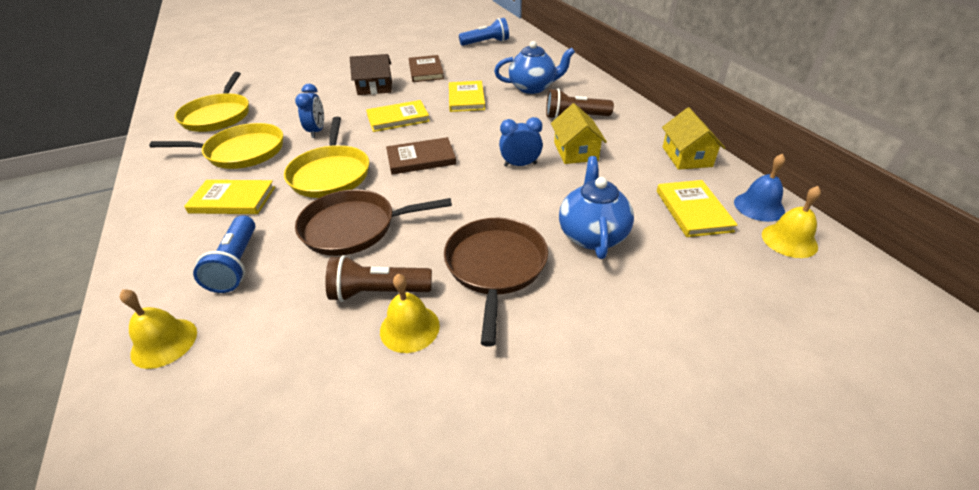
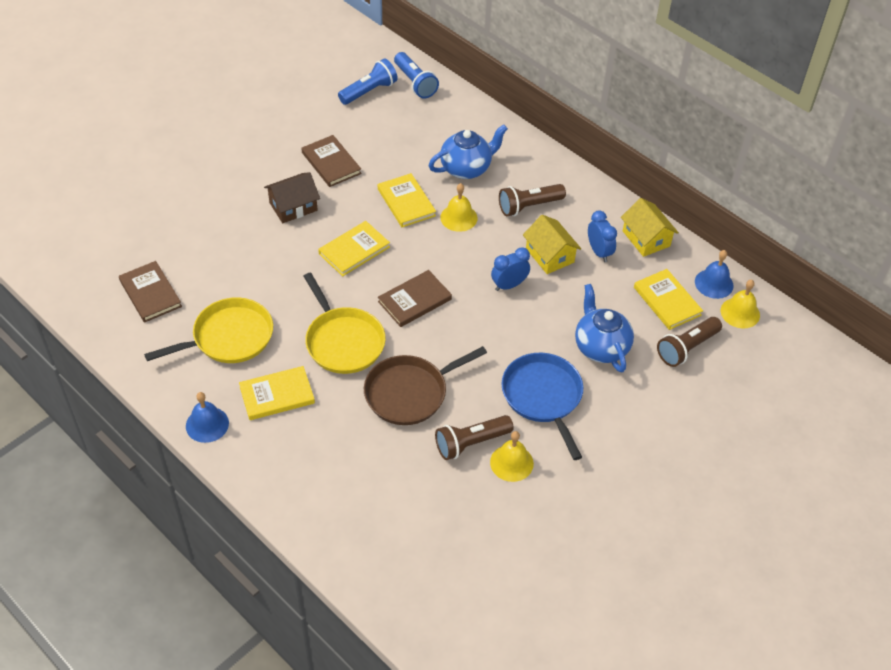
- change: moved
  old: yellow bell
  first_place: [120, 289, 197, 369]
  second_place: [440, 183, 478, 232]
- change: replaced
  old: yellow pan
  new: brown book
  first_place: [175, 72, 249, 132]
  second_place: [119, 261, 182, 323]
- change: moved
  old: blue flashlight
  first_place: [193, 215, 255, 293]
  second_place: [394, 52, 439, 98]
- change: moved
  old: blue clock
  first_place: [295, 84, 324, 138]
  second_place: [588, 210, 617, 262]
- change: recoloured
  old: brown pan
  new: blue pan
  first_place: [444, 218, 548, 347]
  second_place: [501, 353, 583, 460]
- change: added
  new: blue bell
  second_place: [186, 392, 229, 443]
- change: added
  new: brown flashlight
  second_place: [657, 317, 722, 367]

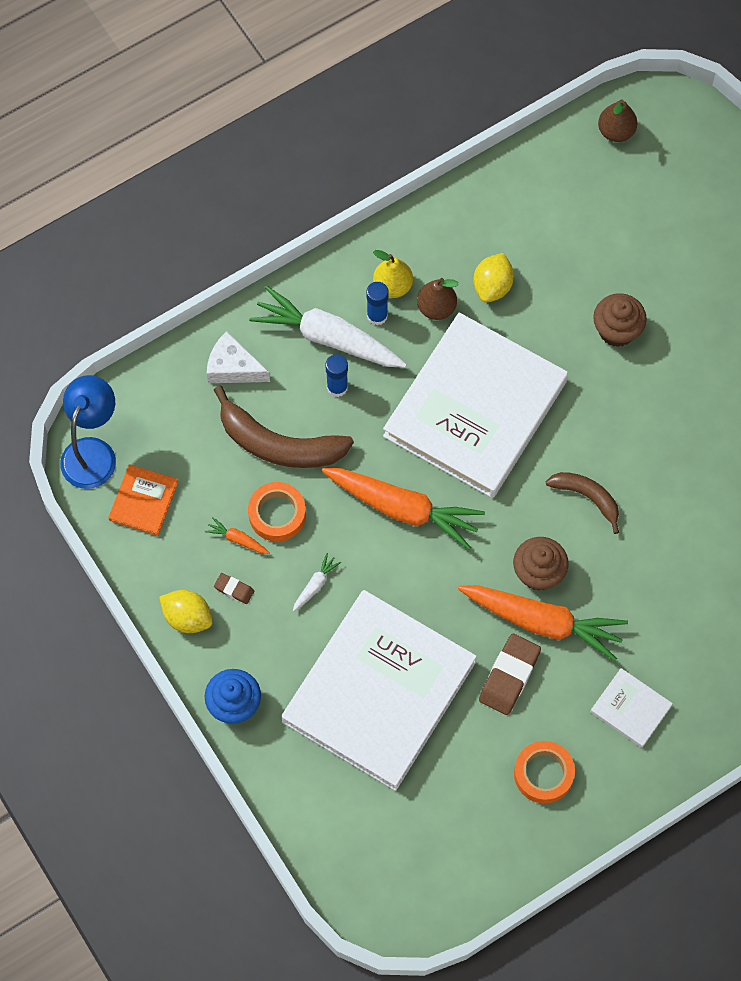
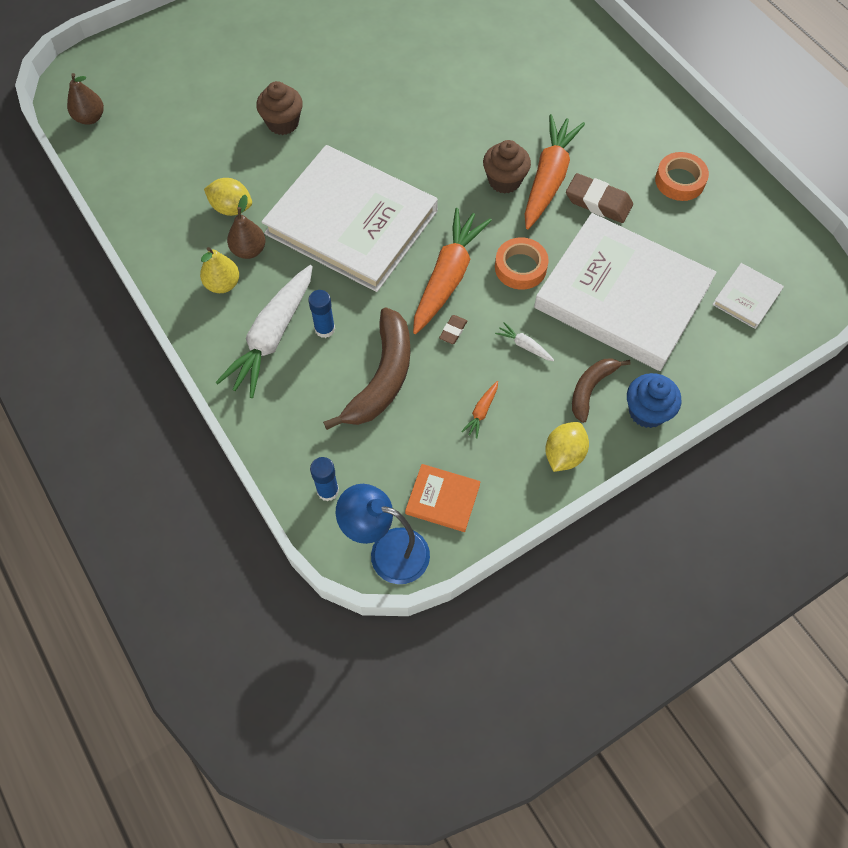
- change: removed
  old: white cheese
  first_place: [207, 331, 270, 383]
- change: moved
  old: brown eraser
  first_place: [214, 573, 254, 604]
  second_place: [439, 315, 467, 344]
- change: moved
  old: orange tape
  first_place: [248, 482, 306, 542]
  second_place: [495, 237, 549, 290]
- change: moved
  old: blue glue stick
  first_place: [366, 282, 389, 325]
  second_place: [310, 457, 339, 501]
- change: moved
  old: brown banana
  first_place: [546, 472, 619, 534]
  second_place: [572, 358, 631, 423]
- change: moved
  old: white book
  first_place: [590, 668, 673, 748]
  second_place: [712, 263, 784, 329]

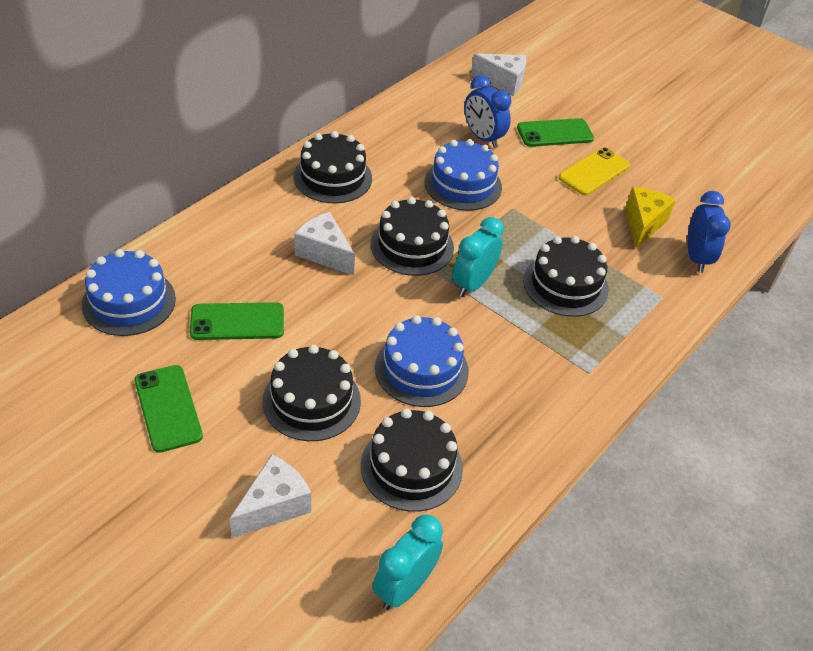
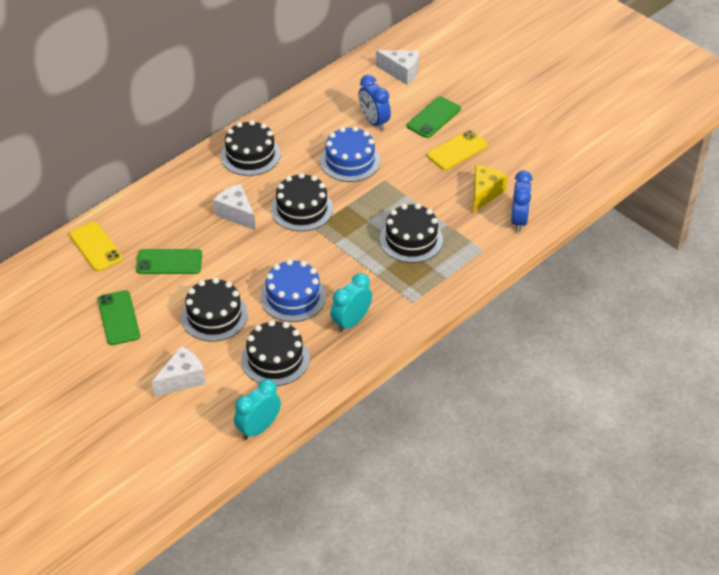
- change: replaced
  old: blue cake
  new: yellow phone
  first_place: [82, 249, 176, 336]
  second_place: [69, 222, 123, 271]
- change: moved
  old: turquoise clock
  first_place: [452, 217, 504, 297]
  second_place: [331, 273, 372, 333]
- change: turned
  old: green phone
  first_place: [517, 118, 594, 147]
  second_place: [407, 97, 461, 138]
  degrees: -45

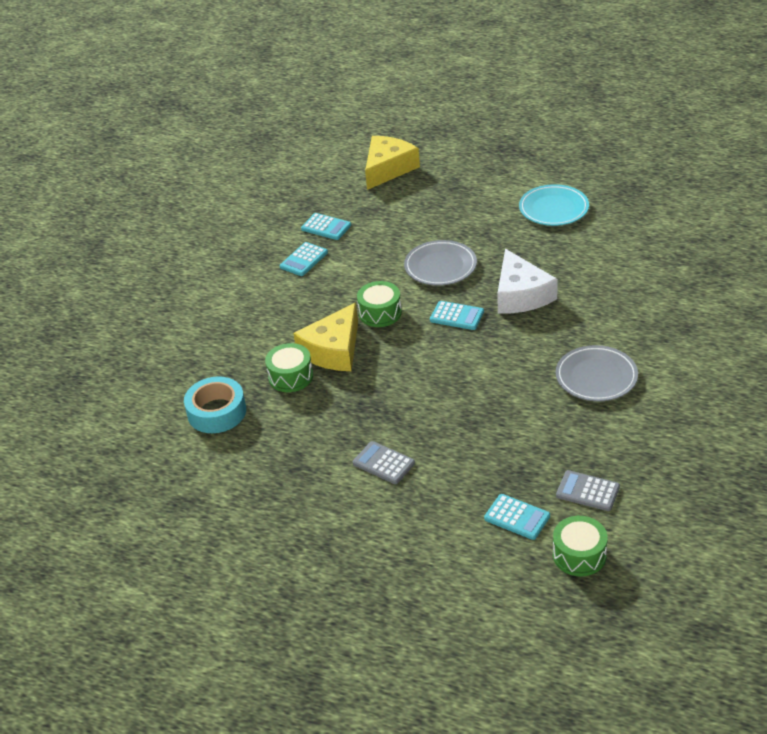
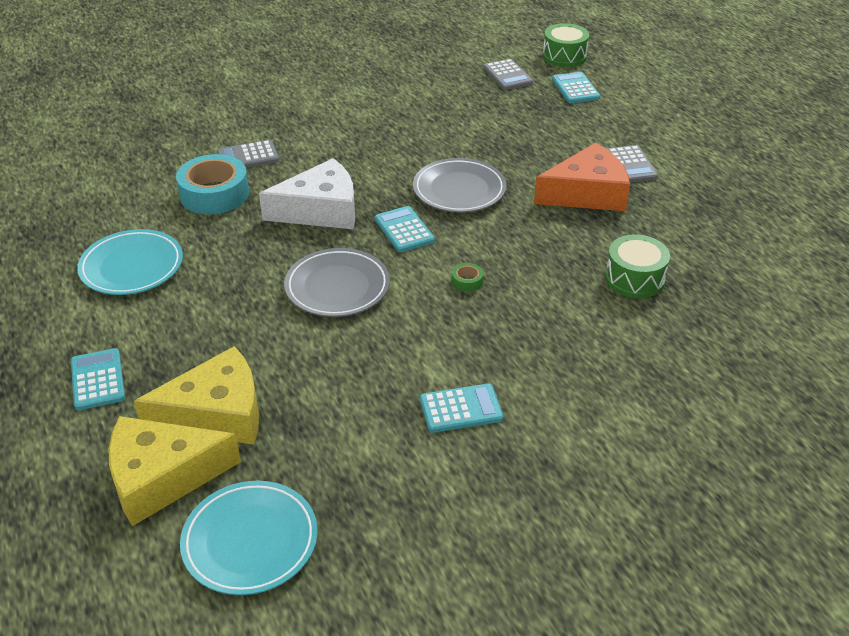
- change: moved
  old: turquoise tape
  first_place: [184, 377, 246, 433]
  second_place: [176, 154, 249, 214]
- change: moved
  old: yellow cheese
  first_place: [293, 303, 358, 371]
  second_place: [134, 346, 259, 444]
- change: moved
  old: turquoise calculator
  first_place: [301, 213, 351, 240]
  second_place: [71, 348, 125, 410]
- change: replaced
  old: green drum
  new: green tape
  first_place: [357, 281, 402, 327]
  second_place: [452, 263, 484, 292]
- change: turned
  old: white cheese
  first_place: [497, 249, 558, 313]
  second_place: [259, 158, 355, 229]
  degrees: 45
- change: moved
  old: grey plate
  first_place: [556, 345, 638, 401]
  second_place: [413, 158, 507, 212]
- change: added
  new: turquoise plate
  second_place: [180, 481, 317, 595]
- change: added
  new: grey calculator
  second_place: [217, 140, 279, 168]
- change: added
  new: orange cheese
  second_place: [534, 143, 630, 211]

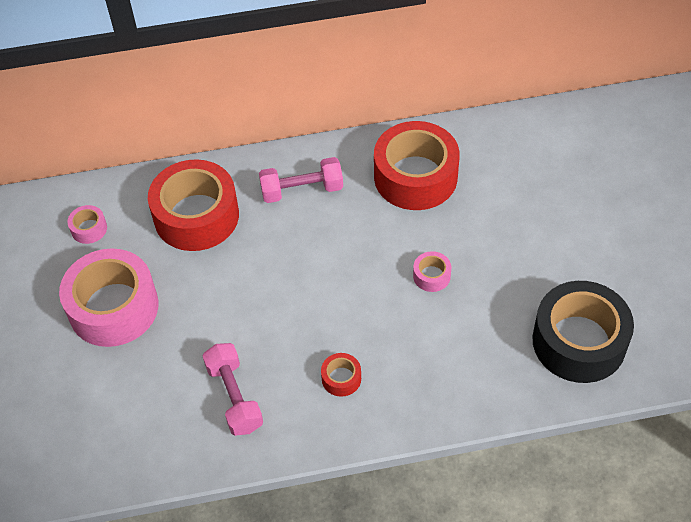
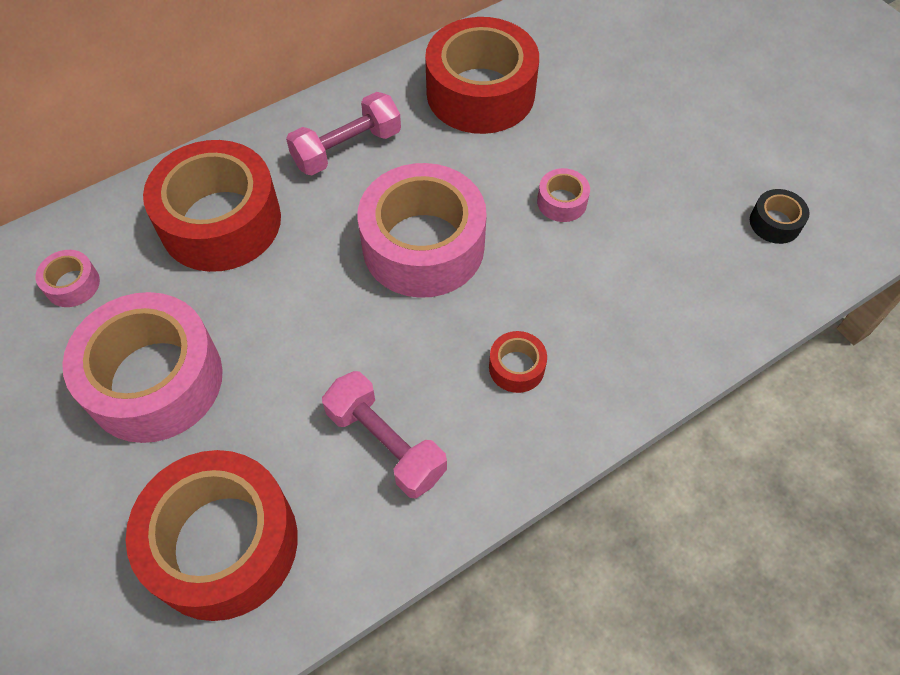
- change: resized
  old: black tape
  first_place: [532, 281, 634, 383]
  second_place: [750, 189, 809, 244]
  factor: 0.42
- change: added
  new: red tape
  second_place: [126, 450, 298, 621]
- change: added
  new: pink tape
  second_place: [358, 163, 487, 298]

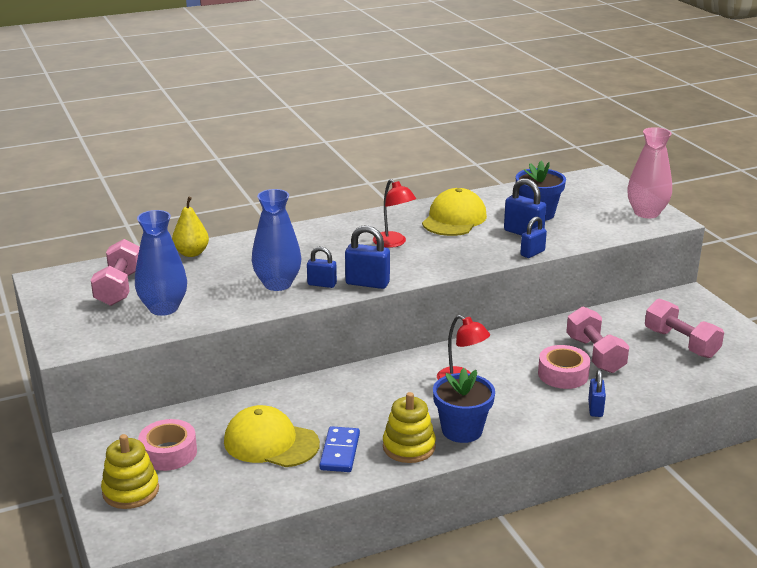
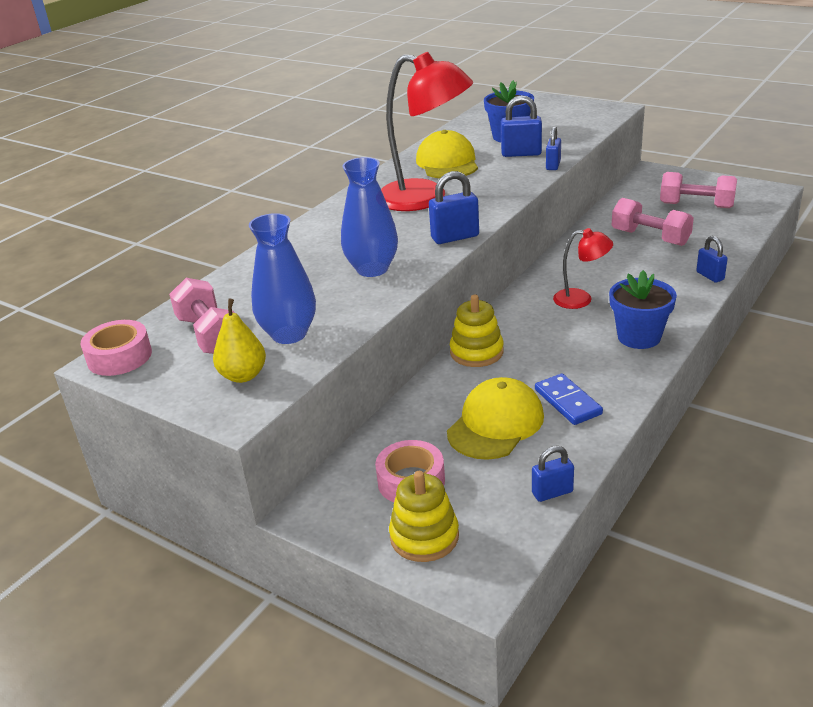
- change: moved
  old: yellow pear
  first_place: [172, 197, 209, 257]
  second_place: [213, 299, 266, 383]
- change: turned
  old: yellow cap
  first_place: [224, 405, 320, 467]
  second_place: [447, 377, 544, 460]
  degrees: 135
- change: moved
  old: blue padlock
  first_place: [307, 247, 337, 288]
  second_place: [532, 446, 574, 502]
- change: resized
  old: red lamp
  first_place: [373, 179, 416, 248]
  second_place: [381, 52, 473, 211]
  factor: 1.96
- change: moved
  old: yellow stacking toy
  first_place: [383, 392, 436, 463]
  second_place: [450, 295, 504, 367]
- change: moved
  old: pink tape
  first_place: [538, 345, 590, 389]
  second_place: [80, 320, 152, 376]
- change: removed
  old: pink vase
  first_place: [627, 127, 672, 218]

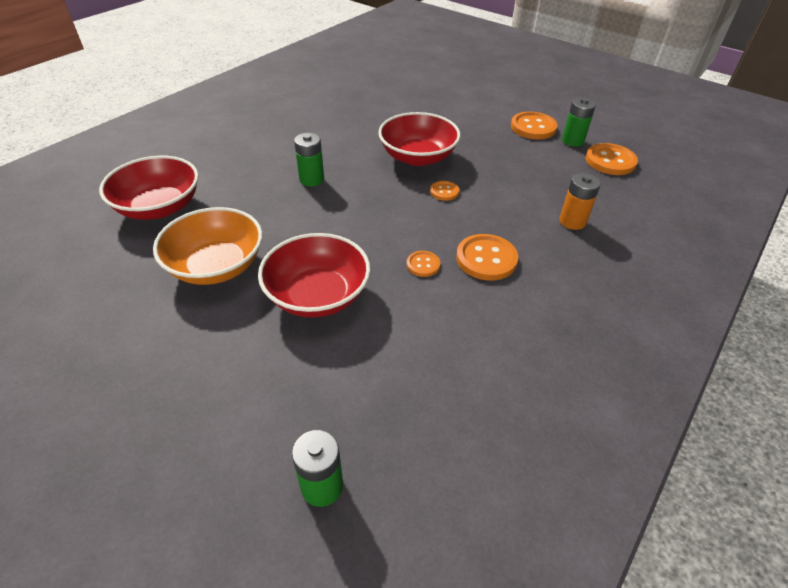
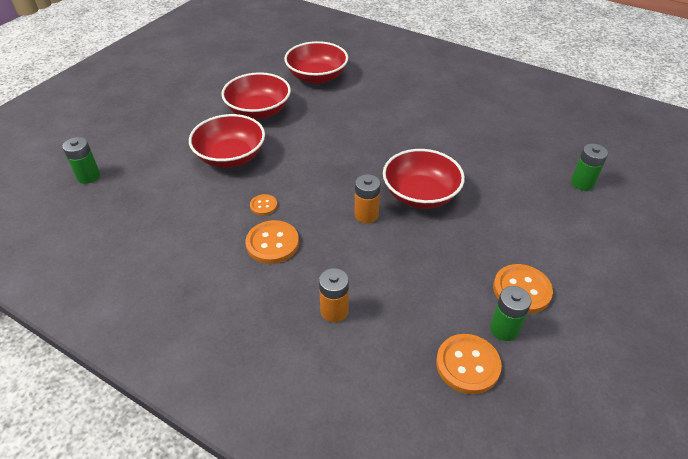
- change: recoloured
  old: orange bowl
  new: red bowl
  first_place: [153, 207, 263, 285]
  second_place: [221, 72, 291, 119]
- change: moved
  old: green battery
  first_place: [294, 133, 324, 186]
  second_place: [571, 144, 608, 191]
- change: replaced
  old: orange button
  new: orange battery
  first_place: [430, 181, 459, 201]
  second_place: [354, 174, 381, 223]

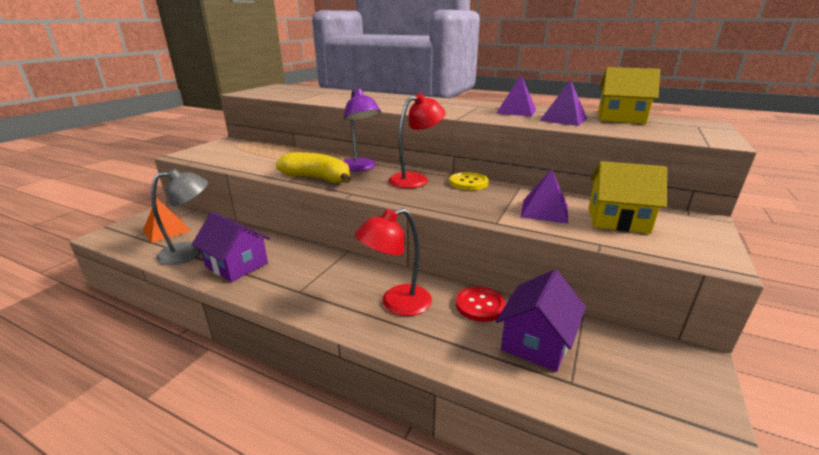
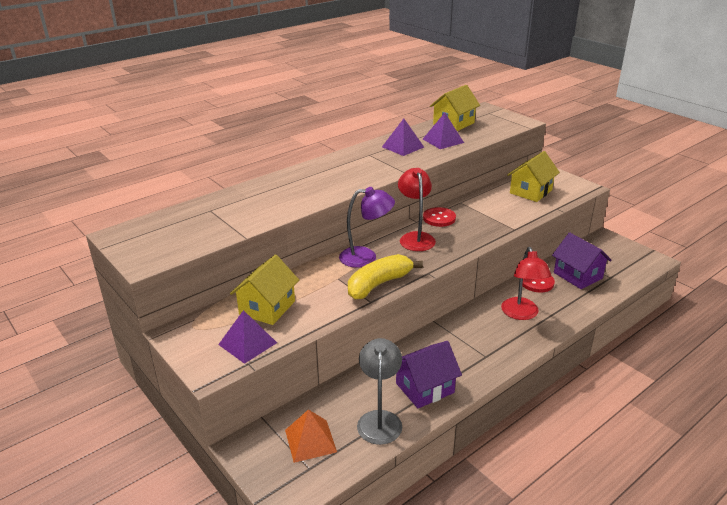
- change: recoloured
  old: yellow button
  new: red button
  first_place: [449, 172, 489, 190]
  second_place: [423, 207, 456, 227]
- change: moved
  old: purple pyramid
  first_place: [520, 169, 568, 224]
  second_place: [218, 310, 277, 364]
- change: added
  new: yellow house
  second_place: [230, 255, 299, 325]

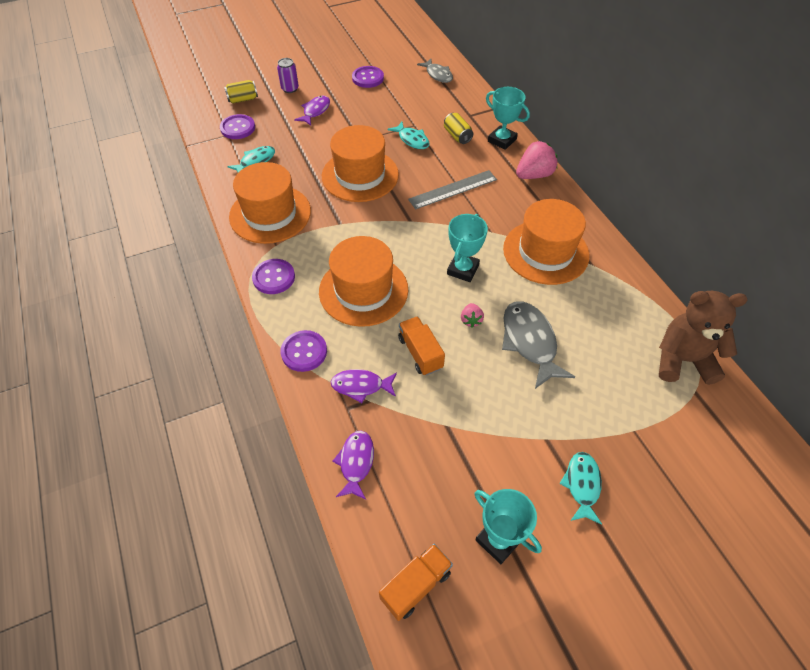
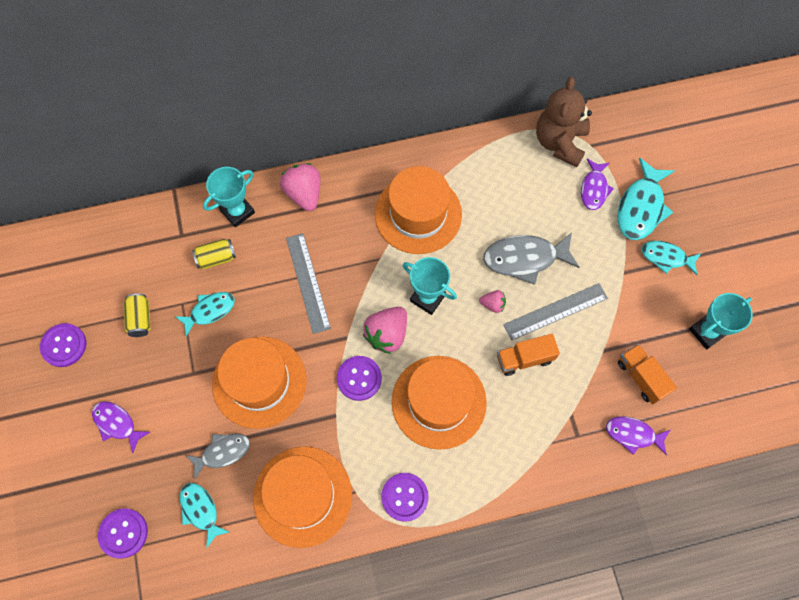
- change: moved
  old: yellow can
  first_place: [224, 80, 258, 104]
  second_place: [123, 293, 151, 337]
- change: removed
  old: purple can
  first_place: [277, 58, 299, 93]
- change: moved
  old: purple button
  first_place: [280, 330, 327, 372]
  second_place: [337, 356, 382, 401]
- change: moved
  old: purple fish
  first_place: [331, 369, 397, 403]
  second_place: [581, 159, 614, 210]
- change: moved
  old: orange truck
  first_place: [379, 544, 453, 621]
  second_place: [618, 344, 677, 404]
- change: moved
  old: grey fish
  first_place: [417, 59, 453, 83]
  second_place: [186, 433, 250, 480]
- change: added
  new: pink strawberry
  second_place: [363, 307, 407, 354]
- change: added
  new: grey ruler
  second_place: [503, 283, 608, 341]
- change: added
  new: turquoise fish
  second_place: [618, 157, 675, 240]

